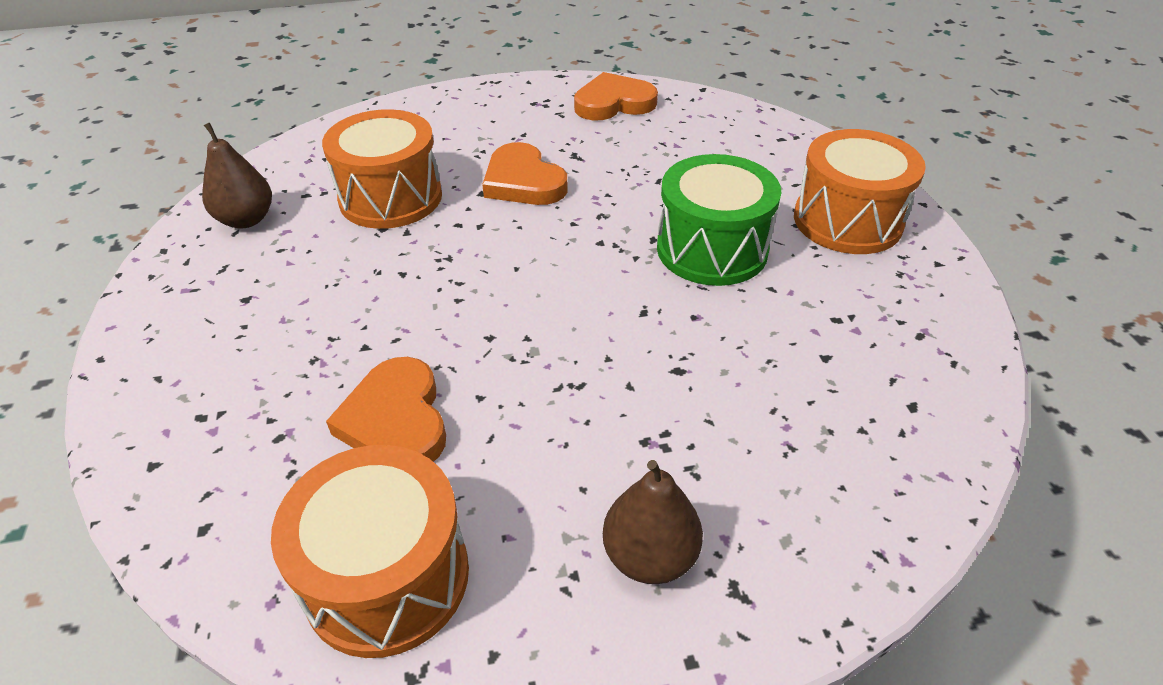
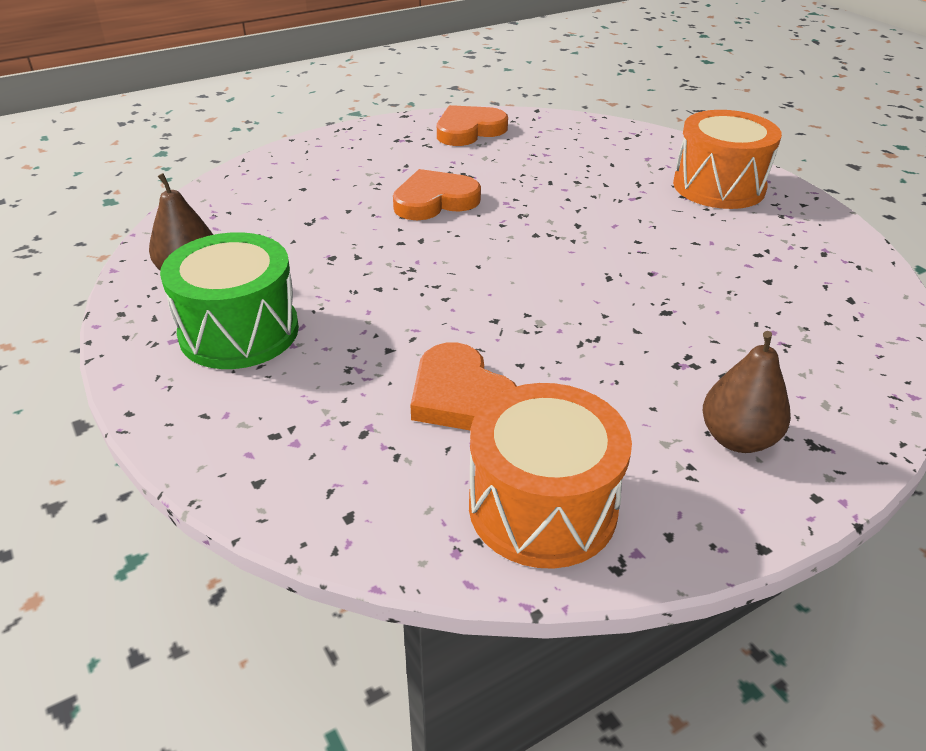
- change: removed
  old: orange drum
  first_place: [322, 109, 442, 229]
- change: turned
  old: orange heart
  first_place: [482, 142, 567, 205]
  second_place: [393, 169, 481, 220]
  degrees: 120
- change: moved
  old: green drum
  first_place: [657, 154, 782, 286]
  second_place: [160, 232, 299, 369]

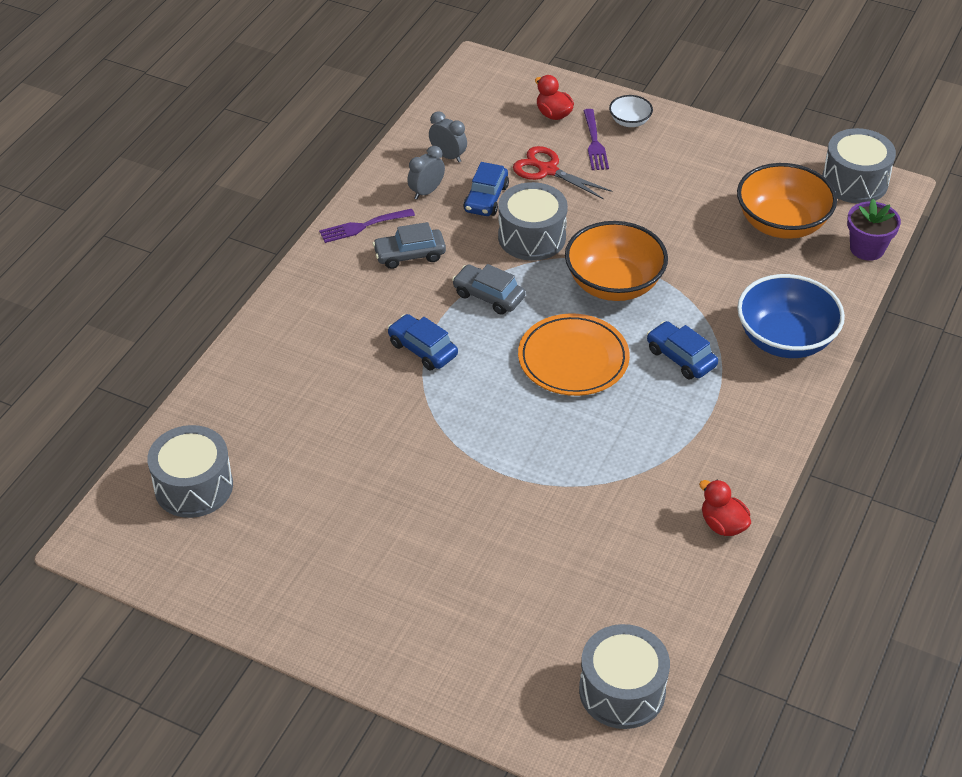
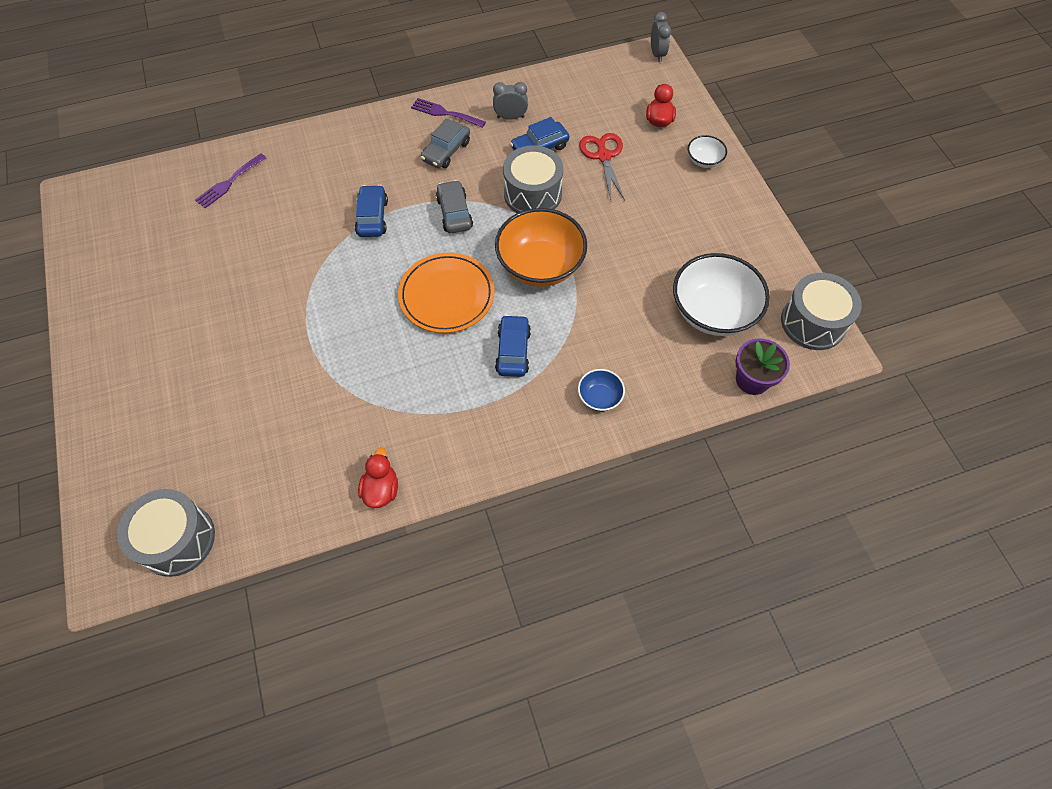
- change: removed
  old: grey drum
  first_place: [147, 425, 233, 518]
- change: turned
  old: grey car
  first_place: [372, 222, 446, 269]
  second_place: [421, 118, 470, 168]
  degrees: -90
- change: moved
  old: grey clock
  first_place: [429, 111, 467, 162]
  second_place: [651, 12, 671, 62]
- change: moved
  old: purple fork
  first_place: [583, 109, 609, 170]
  second_place: [195, 153, 266, 208]
- change: recoloured
  old: orange bowl
  new: white bowl
  first_place: [737, 163, 837, 239]
  second_place: [673, 253, 770, 336]
- change: resized
  old: blue bowl
  first_place: [737, 274, 845, 358]
  second_place: [578, 369, 625, 411]
  factor: 0.47

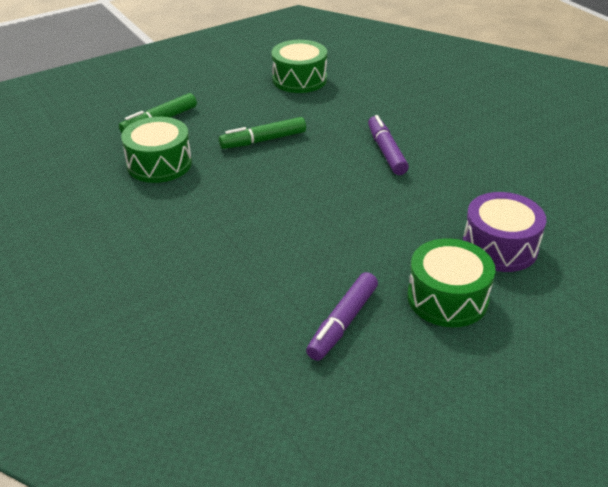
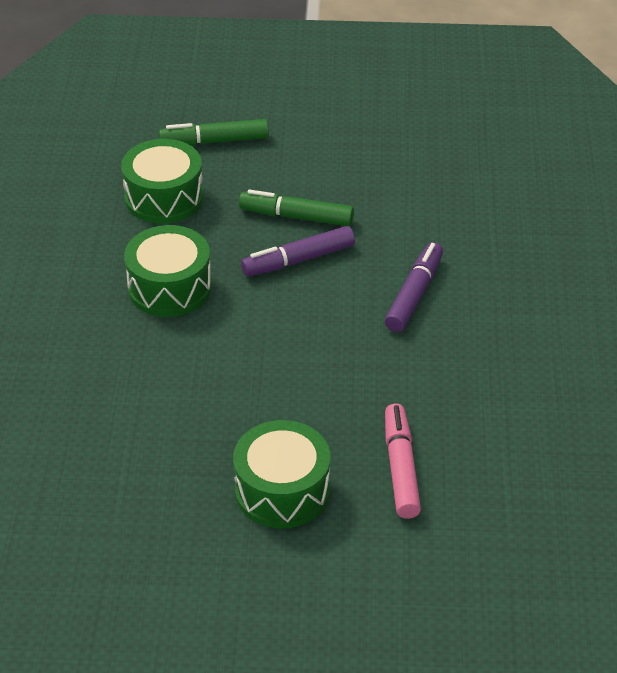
- change: moved
  old: green drum
  first_place: [272, 40, 327, 93]
  second_place: [124, 225, 212, 317]
- change: moved
  old: purple marker
  first_place: [306, 272, 378, 361]
  second_place: [241, 226, 355, 276]
- change: replaced
  old: purple drum
  new: pink marker
  first_place: [463, 192, 546, 272]
  second_place: [385, 403, 421, 519]

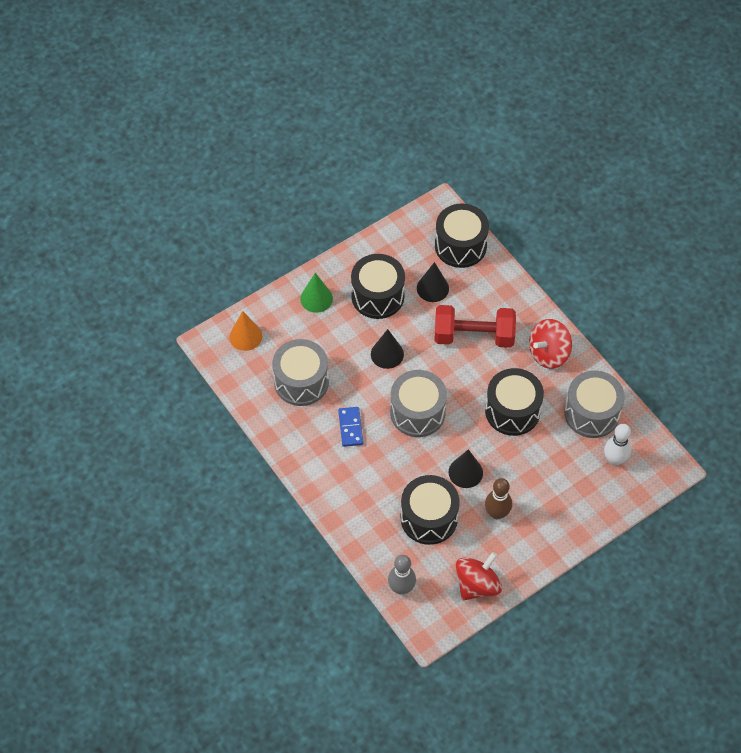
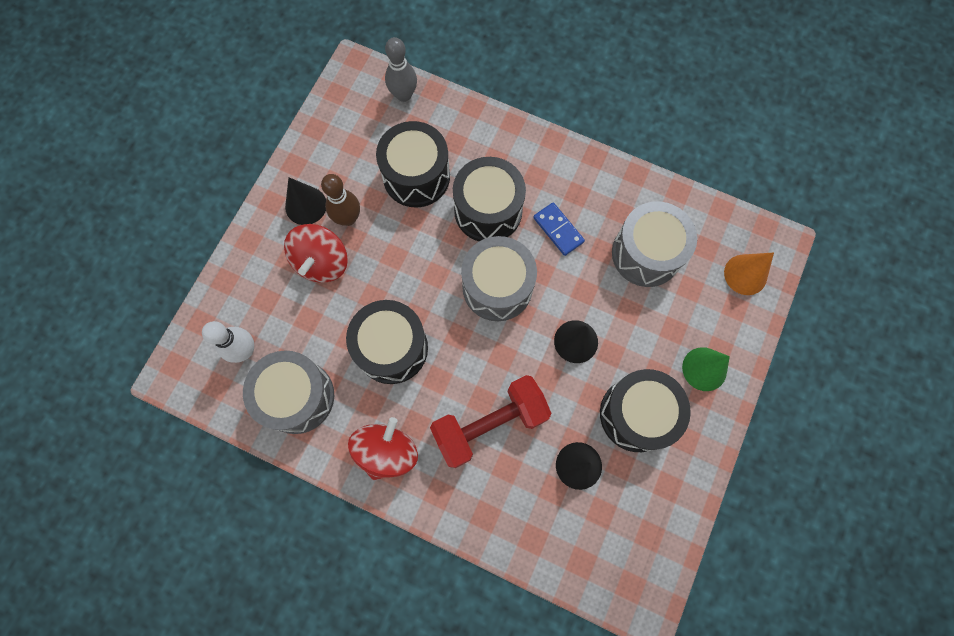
- change: moved
  old: black drum
  first_place: [435, 204, 489, 268]
  second_place: [453, 157, 526, 241]
- change: moved
  old: black cone
  first_place: [448, 449, 483, 488]
  second_place: [285, 177, 326, 225]
- change: moved
  old: red spinning top
  first_place: [456, 552, 502, 601]
  second_place: [284, 224, 348, 283]

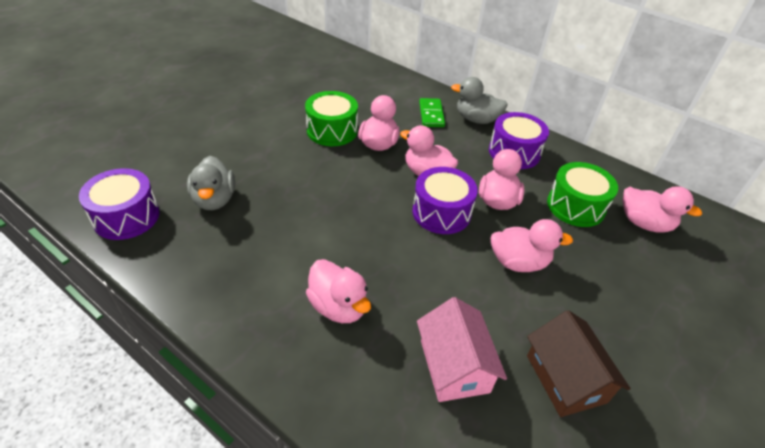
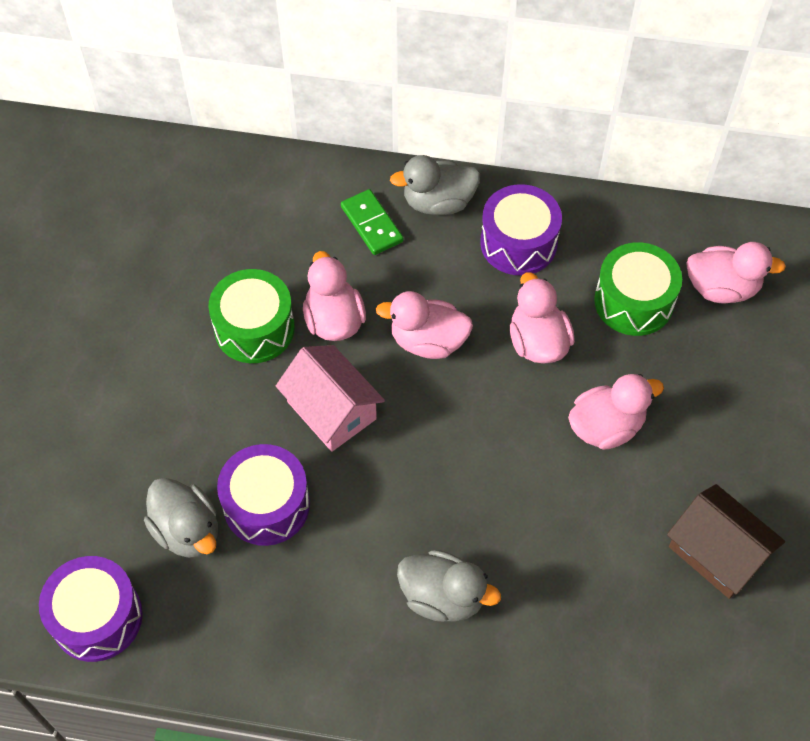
- change: recoloured
  old: pink duck
  new: grey duck
  first_place: [306, 259, 371, 323]
  second_place: [397, 550, 501, 622]
- change: moved
  old: purple drum
  first_place: [412, 167, 478, 234]
  second_place: [217, 444, 310, 546]
- change: moved
  old: pink house
  first_place: [417, 297, 507, 402]
  second_place: [276, 345, 385, 452]

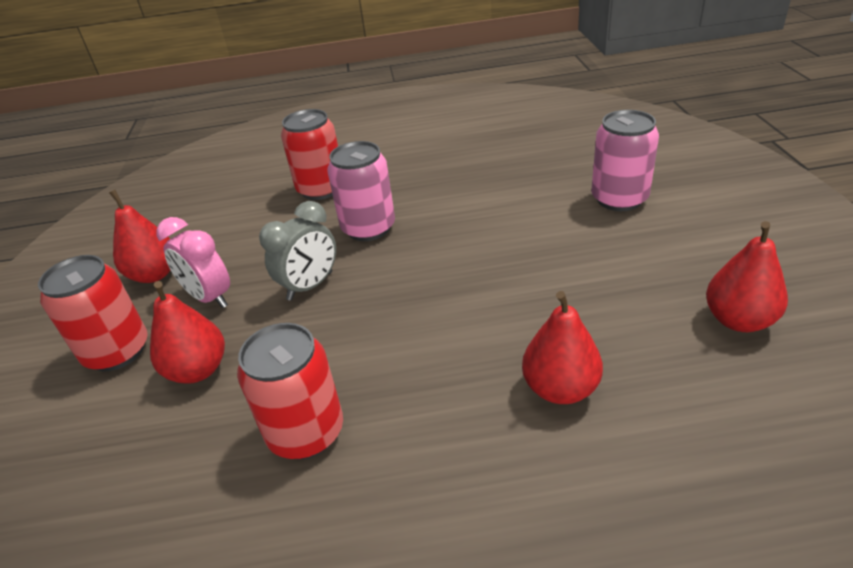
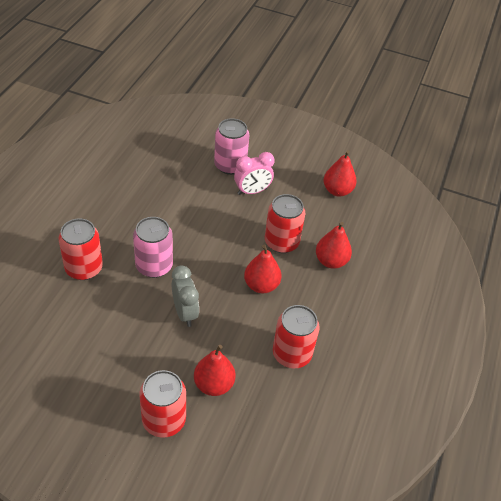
- change: moved
  old: red pear
  first_place: [109, 190, 170, 283]
  second_place: [244, 244, 282, 293]
- change: moved
  old: pink clock
  first_place: [156, 217, 230, 308]
  second_place: [234, 152, 275, 195]
- change: added
  new: red can
  second_place: [265, 194, 306, 253]

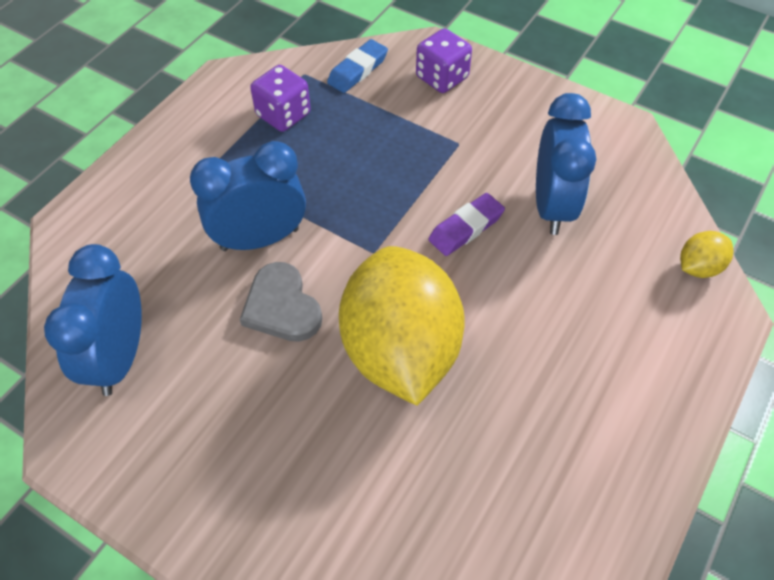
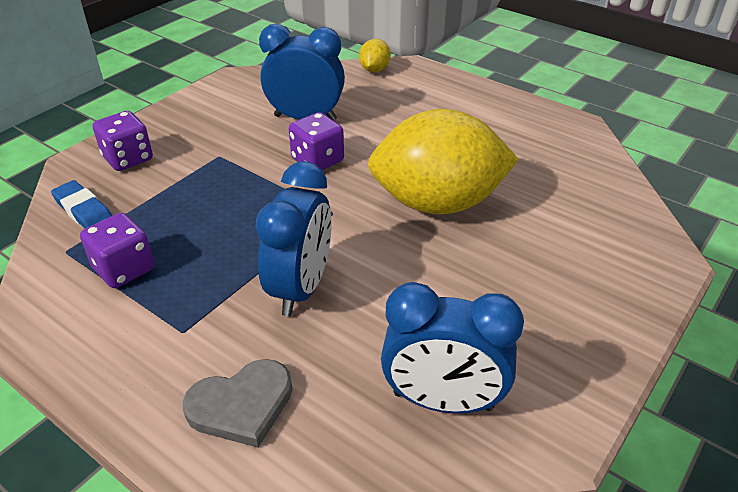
- change: turned
  old: blue clock
  first_place: [190, 141, 306, 251]
  second_place: [255, 161, 332, 316]
  degrees: -150
- change: moved
  old: grey heart
  first_place: [240, 262, 322, 342]
  second_place: [183, 359, 293, 448]
- change: replaced
  old: purple eraser
  new: purple dice
  first_place: [428, 193, 505, 256]
  second_place: [289, 112, 344, 170]
- change: turned
  old: yellow lemon
  first_place: [680, 231, 734, 278]
  second_place: [359, 39, 391, 72]
  degrees: 45

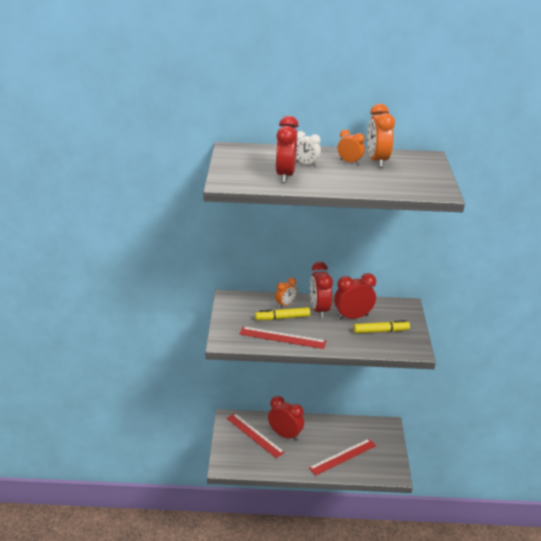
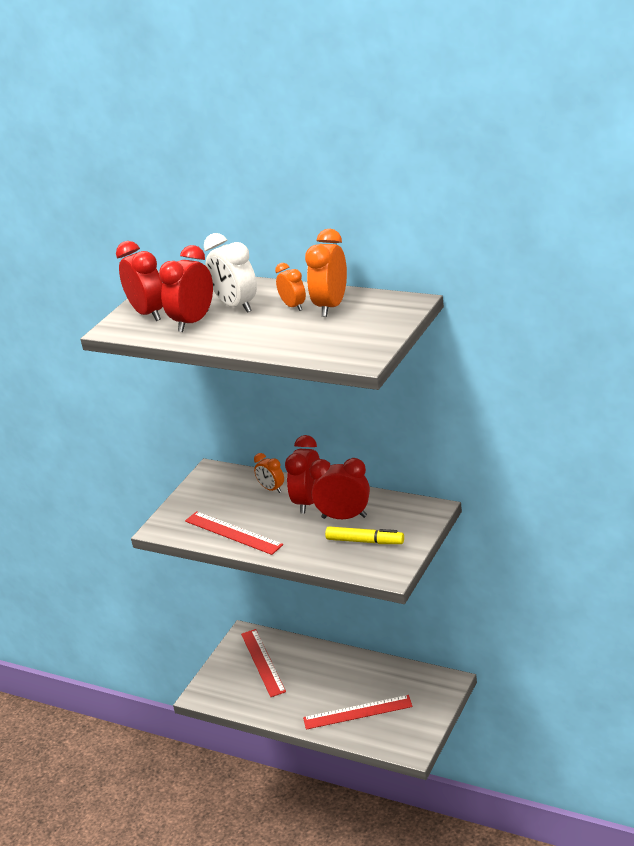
- change: removed
  old: yellow marker
  first_place: [255, 307, 310, 320]
- change: moved
  old: red clock
  first_place: [268, 396, 304, 441]
  second_place: [116, 241, 163, 321]
- change: turned
  old: orange clock
  first_place: [275, 278, 297, 308]
  second_place: [254, 453, 284, 493]
  degrees: 60
- change: resized
  old: white clock
  first_place: [296, 131, 321, 166]
  second_place: [204, 233, 257, 313]
  factor: 1.69

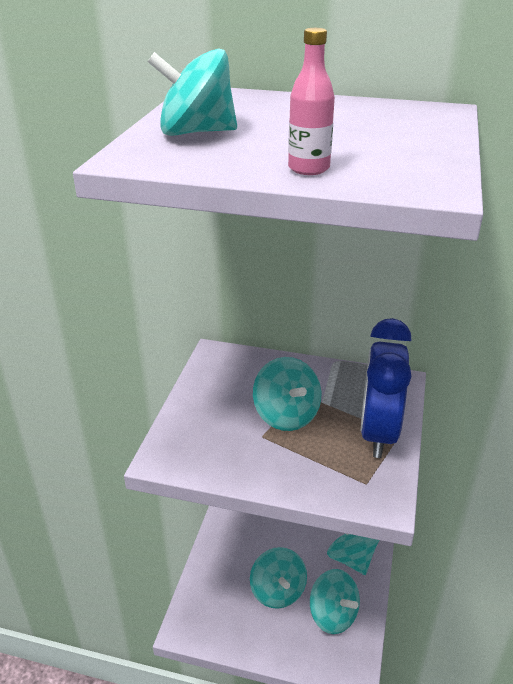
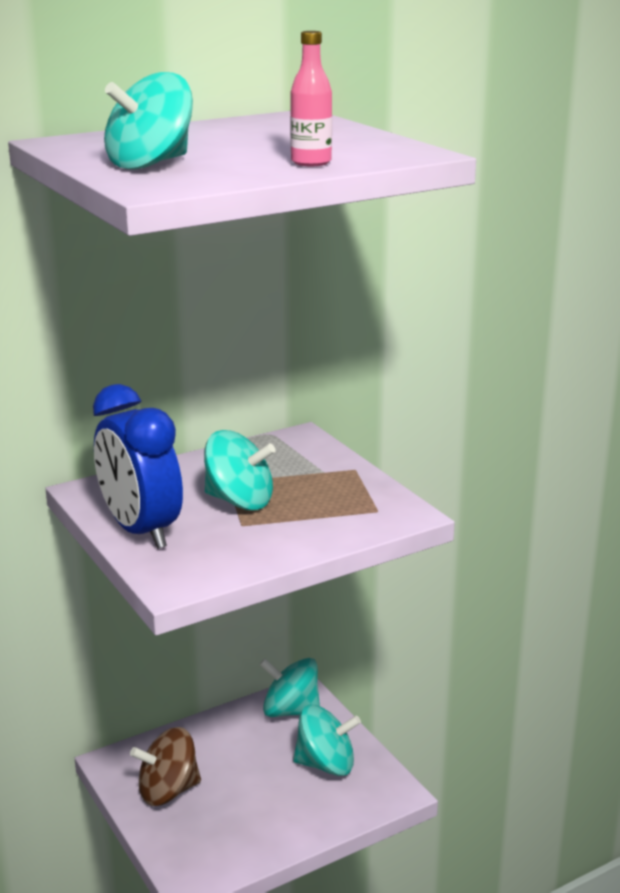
- change: removed
  old: turquoise spinning top
  first_place: [250, 547, 307, 609]
- change: moved
  old: blue clock
  first_place: [361, 318, 412, 458]
  second_place: [93, 384, 183, 549]
- change: added
  new: brown spinning top
  second_place: [130, 727, 201, 806]

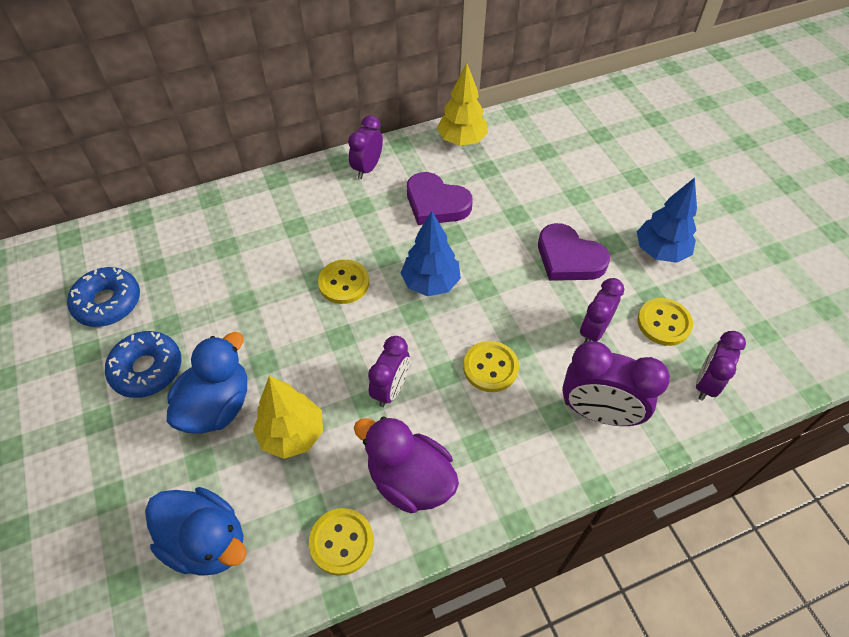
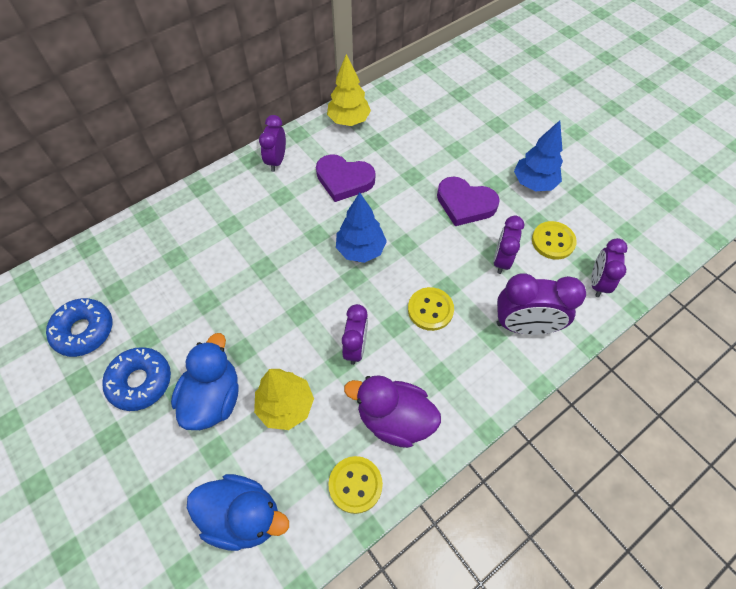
- change: removed
  old: yellow button
  first_place: [318, 259, 369, 304]

